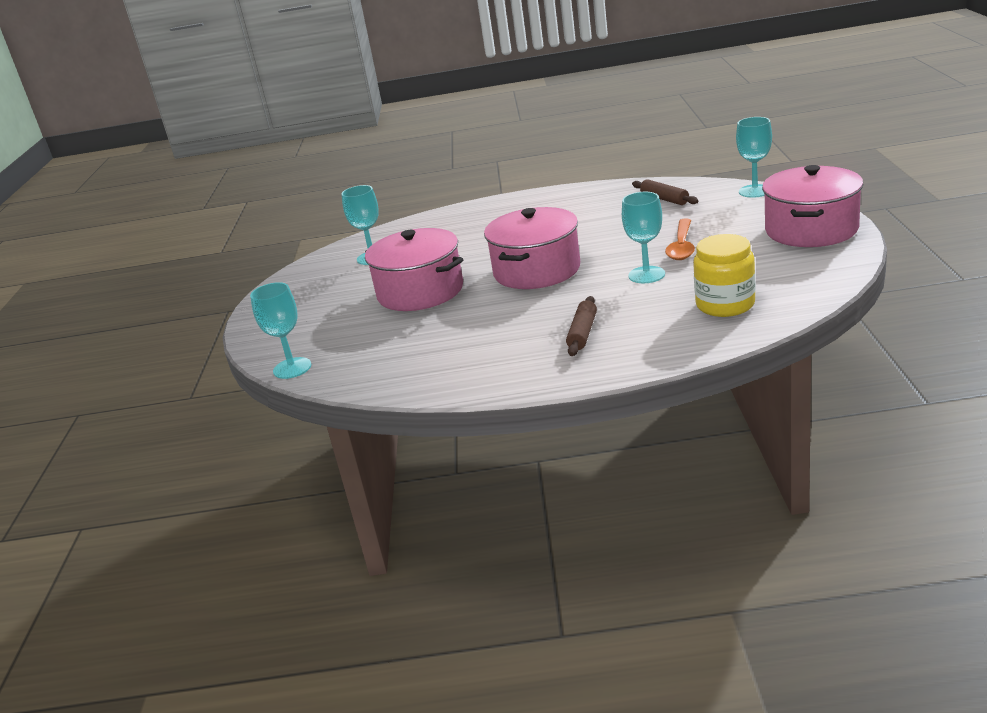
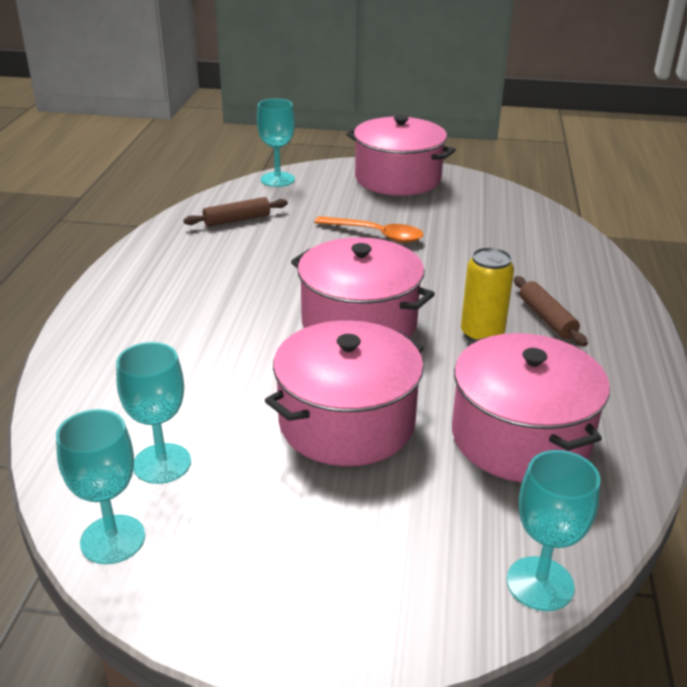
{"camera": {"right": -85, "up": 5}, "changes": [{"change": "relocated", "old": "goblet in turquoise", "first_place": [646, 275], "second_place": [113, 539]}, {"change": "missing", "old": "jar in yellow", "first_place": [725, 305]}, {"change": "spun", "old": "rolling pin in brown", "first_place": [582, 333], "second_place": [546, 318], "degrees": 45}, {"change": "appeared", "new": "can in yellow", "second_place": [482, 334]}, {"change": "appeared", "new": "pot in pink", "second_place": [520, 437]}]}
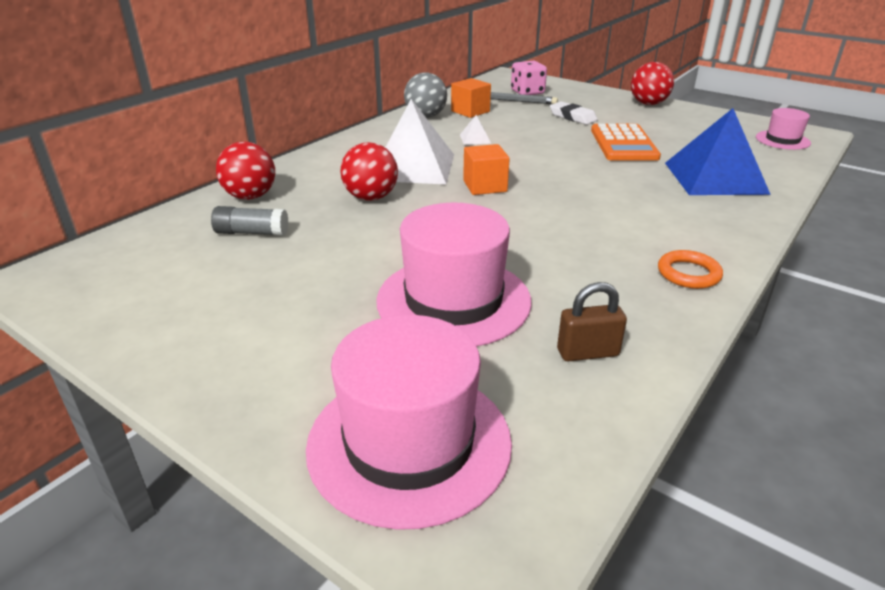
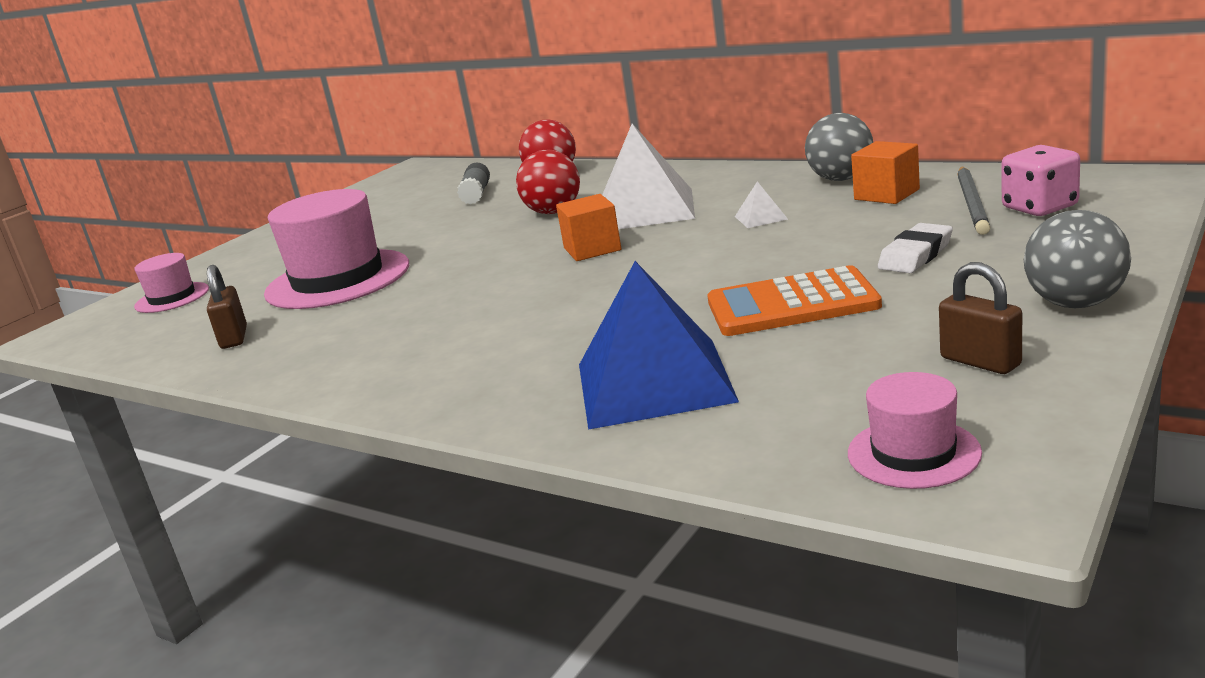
{"camera": {"right": 90, "up": -10}, "changes": [{"change": "colour", "old": "ball in red", "new": "ball in grey", "first_place": [648, 104], "second_place": [1075, 304]}, {"change": "missing", "old": "ring in orange", "first_place": [688, 273]}, {"change": "size", "old": "hat in pink", "first_place": [409, 443], "second_place": [172, 298], "factor": 0.51}, {"change": "appeared", "new": "padlock in brown", "second_place": [980, 362]}]}
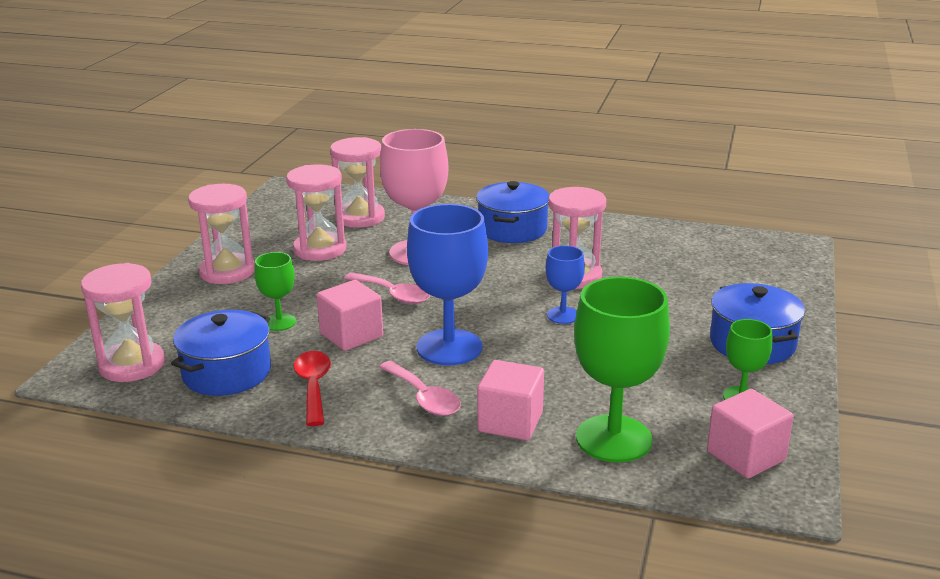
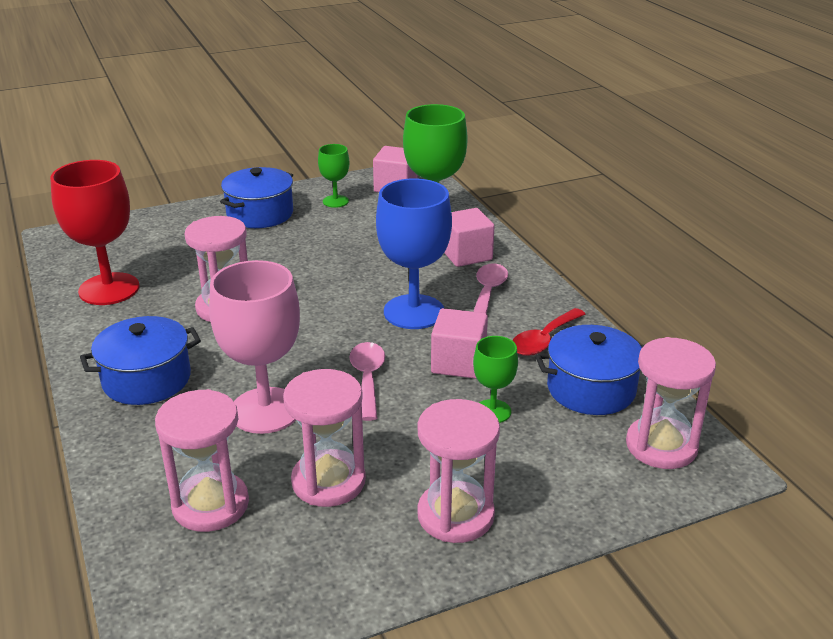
{"camera": {"right": -130, "up": 5}, "changes": [{"change": "missing", "old": "goblet in blue", "first_place": [563, 315]}, {"change": "appeared", "new": "goblet in red", "second_place": [109, 289]}]}
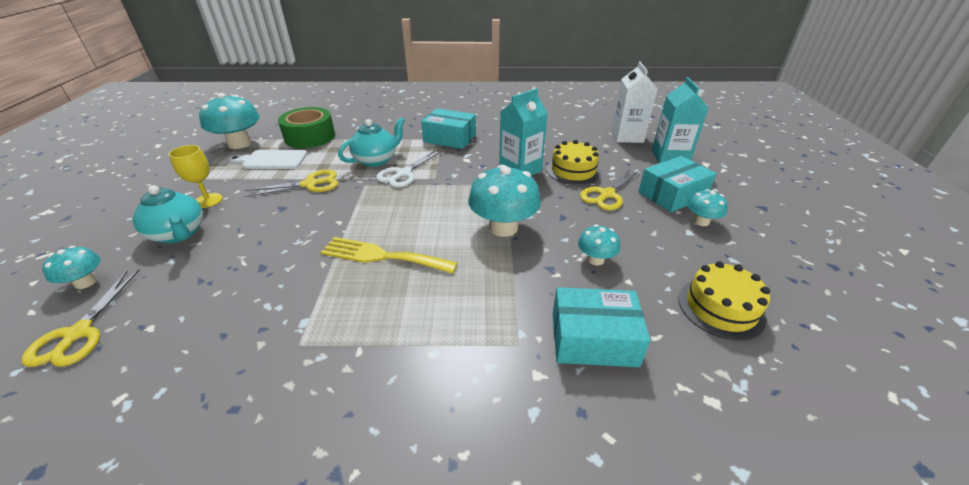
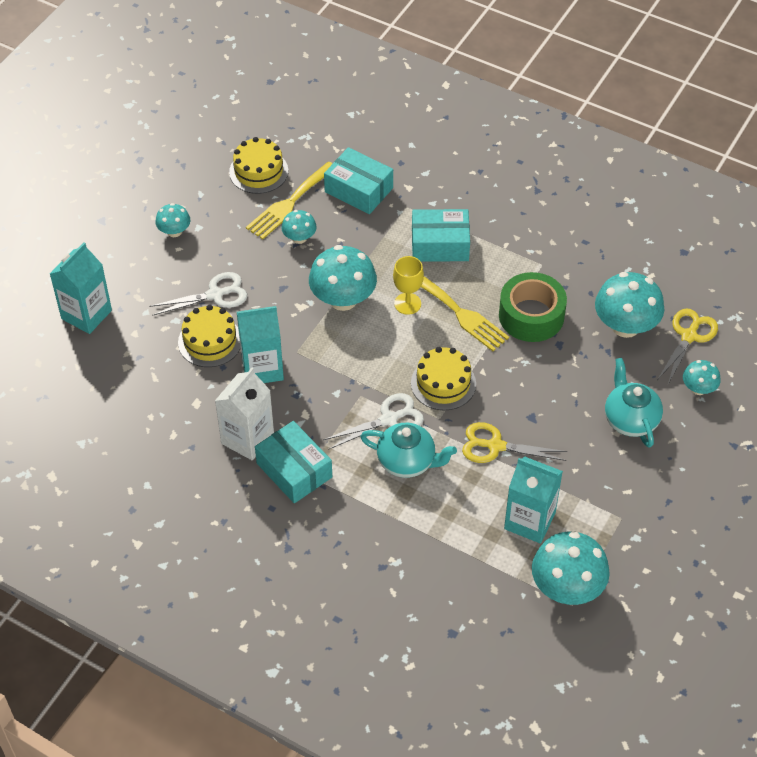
{"camera": {"right": -150, "up": 15}, "changes": [{"change": "relocated", "old": "carton in white", "first_place": [627, 136], "second_place": [247, 439]}, {"change": "relocated", "old": "tape in green", "first_place": [310, 137], "second_place": [531, 316]}, {"change": "spun", "old": "teapot in turquoise", "first_place": [376, 160], "second_place": [407, 461], "degrees": -150}, {"change": "relocated", "old": "goblet in yellow", "first_place": [208, 200], "second_place": [407, 304]}, {"change": "exchanged", "old": "cutting board in white", "new": "carton in turquoise", "first_place": [272, 160], "second_place": [529, 521]}, {"change": "relocated", "old": "box in turquoise", "first_place": [672, 194], "second_place": [440, 244]}, {"change": "colour", "old": "scissors in yellow", "new": "scissors in white", "first_place": [607, 194], "second_place": [215, 295]}, {"change": "appeared", "new": "fork in yellow", "second_place": [289, 203]}, {"change": "appeared", "new": "mushroom in turquoise", "second_place": [625, 326]}, {"change": "appeared", "new": "cake in yellow", "second_place": [443, 383]}]}
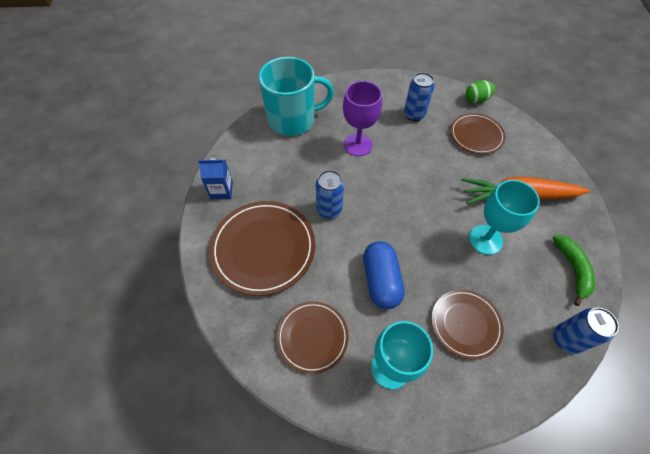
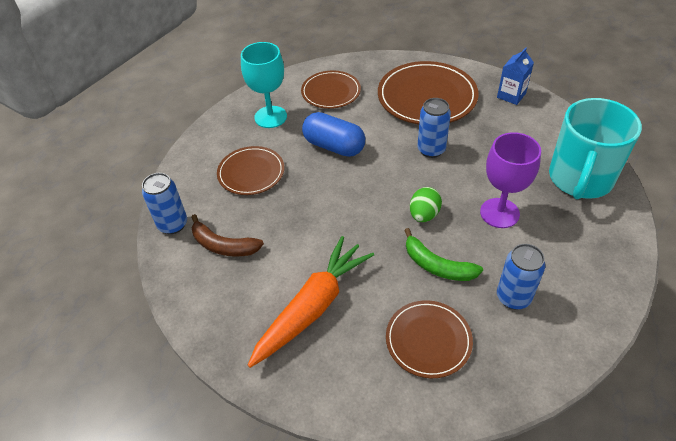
{"camera": {"right": 130, "up": -10}, "changes": [{"change": "relocated", "old": "egg in green", "first_place": [476, 100], "second_place": [424, 215]}, {"change": "missing", "old": "goblet in turquoise", "first_place": [485, 239]}, {"change": "relocated", "old": "banana in green", "first_place": [572, 269], "second_place": [437, 265]}, {"change": "appeared", "new": "banana in brown", "second_place": [223, 245]}]}
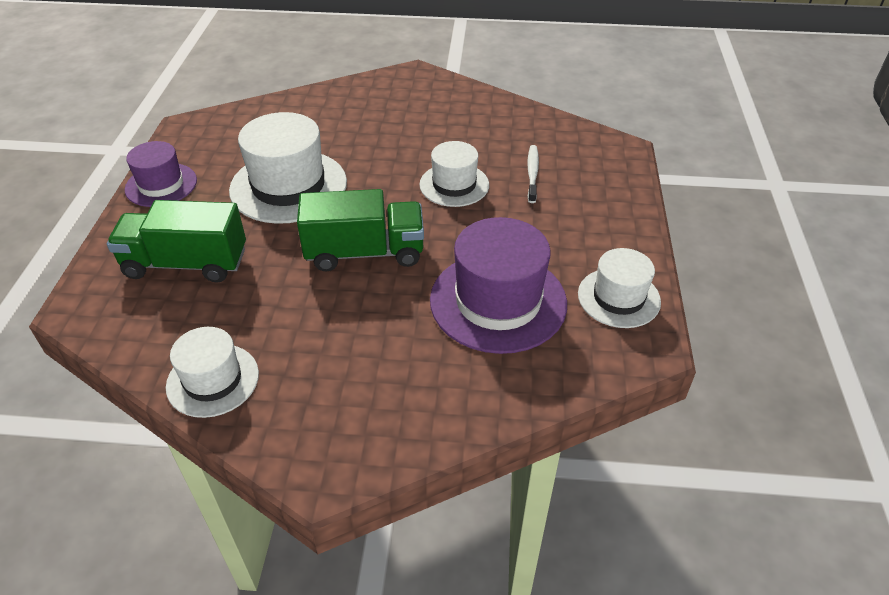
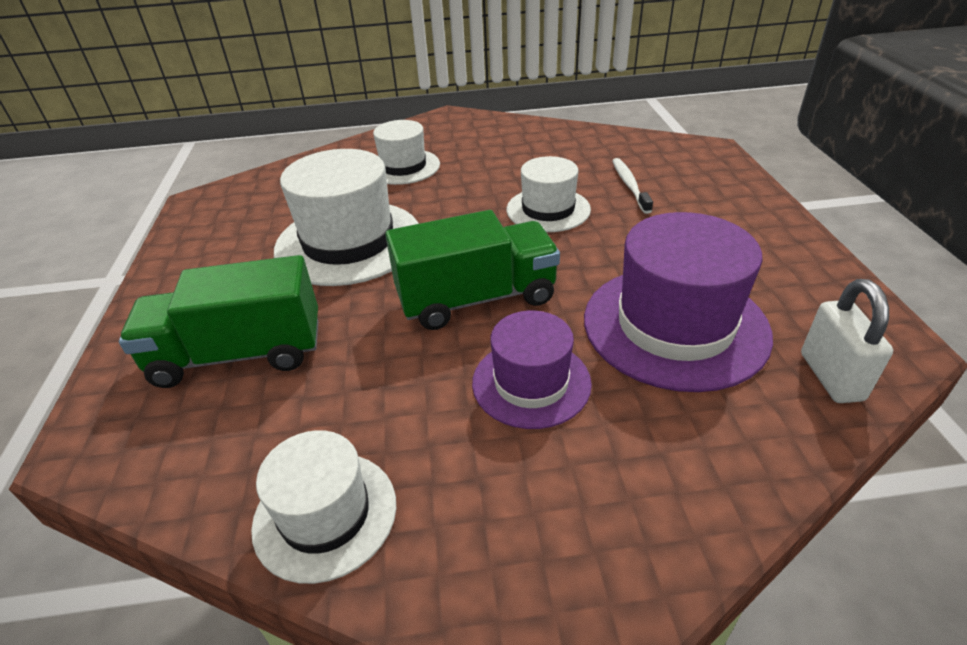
{"camera": {"right": -10, "up": -5}, "changes": [{"change": "relocated", "old": "hat in purple", "first_place": [161, 185], "second_place": [531, 383]}, {"change": "relocated", "old": "hat in white", "first_place": [618, 298], "second_place": [403, 167]}, {"change": "appeared", "new": "padlock in white", "second_place": [831, 377]}]}
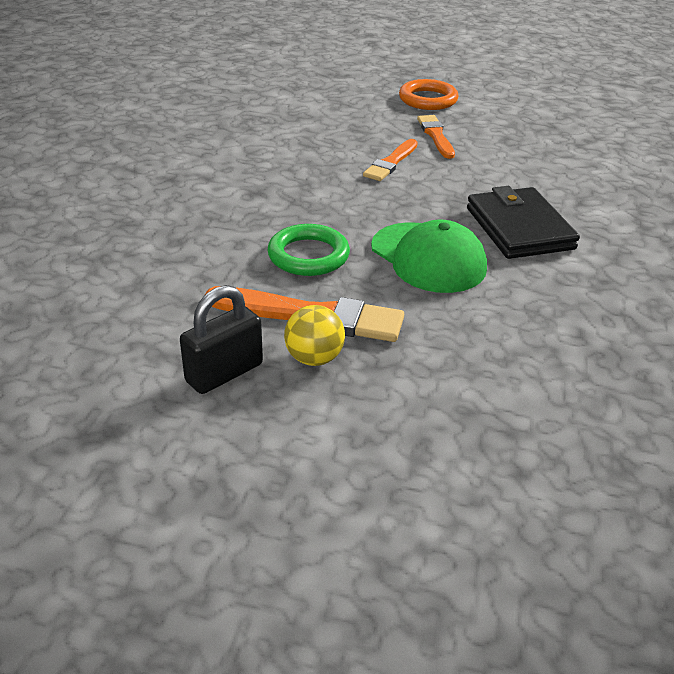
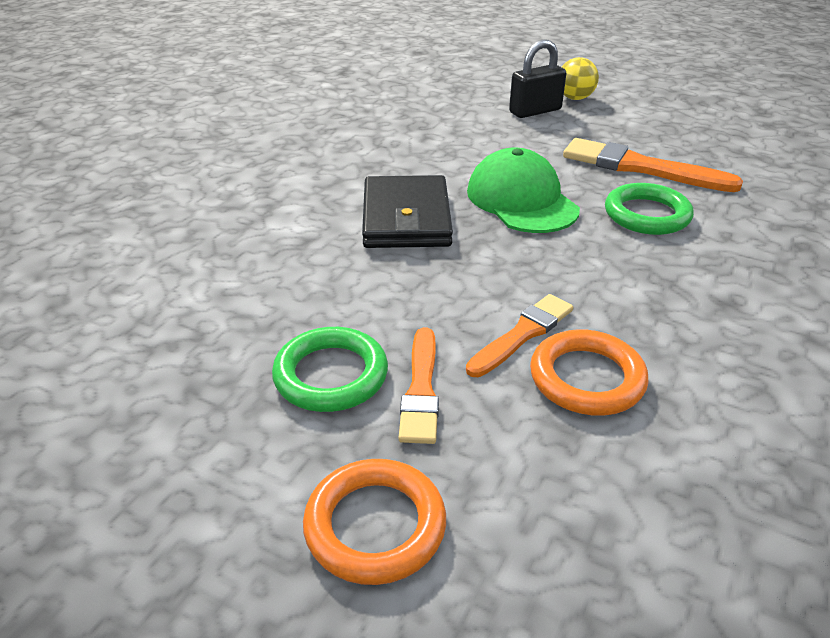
{"camera": {"right": -165, "up": 0}, "changes": [{"change": "relocated", "old": "padlock in black", "first_place": [224, 373], "second_place": [535, 111]}, {"change": "relocated", "old": "ball in yellow", "first_place": [314, 358], "second_place": [575, 98]}, {"change": "appeared", "new": "ring in green", "second_place": [331, 375]}, {"change": "appeared", "new": "ring in orange", "second_place": [587, 378]}]}
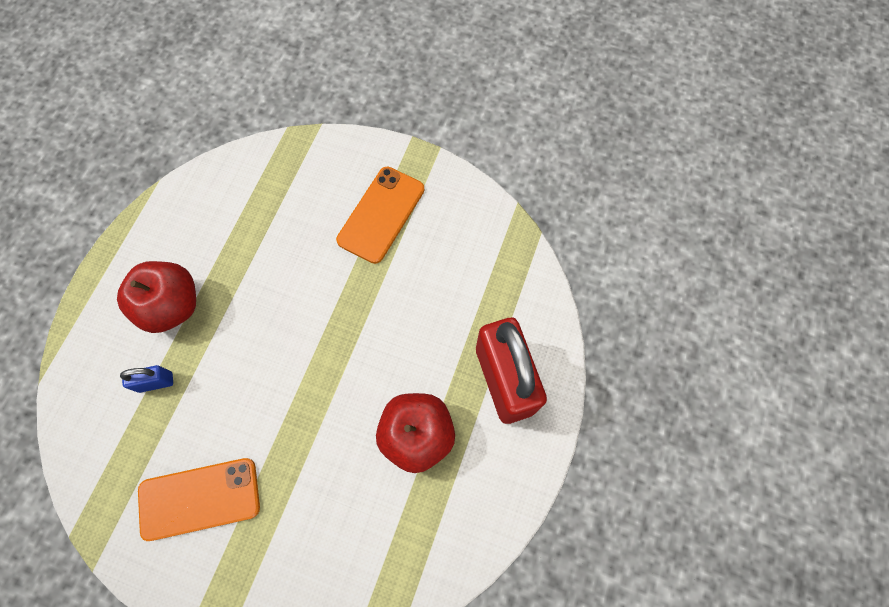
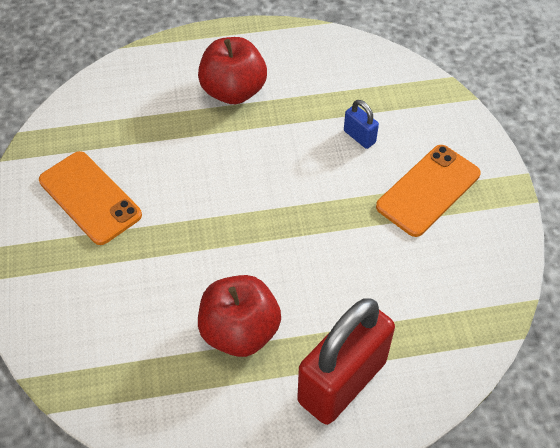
{"camera": {"right": 60, "up": -15}, "changes": [{"change": "spun", "old": "phone in orange", "first_place": [381, 214], "second_place": [428, 190], "degrees": -45}, {"change": "relocated", "old": "padlock in blue", "first_place": [156, 382], "second_place": [359, 136]}]}
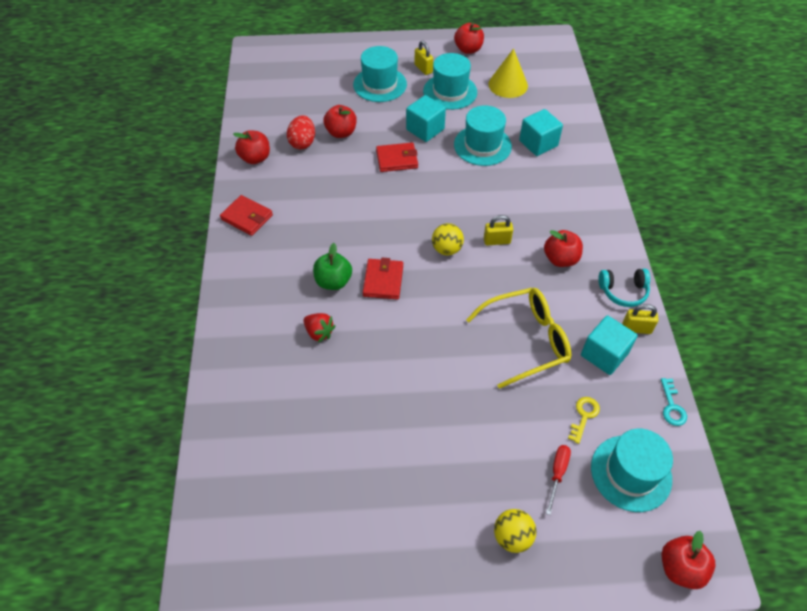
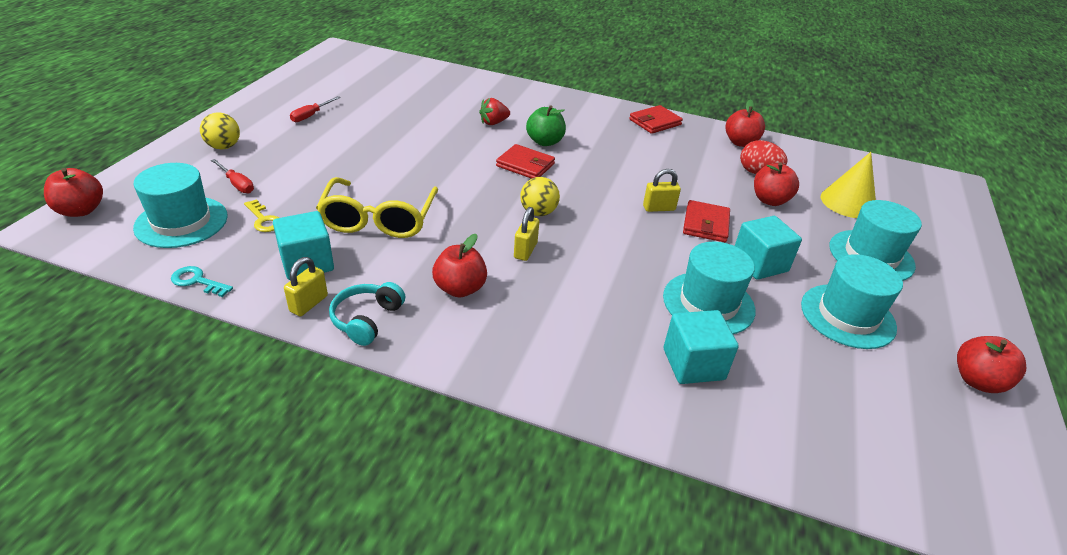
{"camera": {"right": 110, "up": -15}, "changes": [{"change": "relocated", "old": "padlock in yellow", "first_place": [423, 69], "second_place": [659, 208]}, {"change": "relocated", "old": "cone in yellow", "first_place": [508, 85], "second_place": [848, 202]}, {"change": "appeared", "new": "screwdriver in red", "second_place": [311, 115]}]}
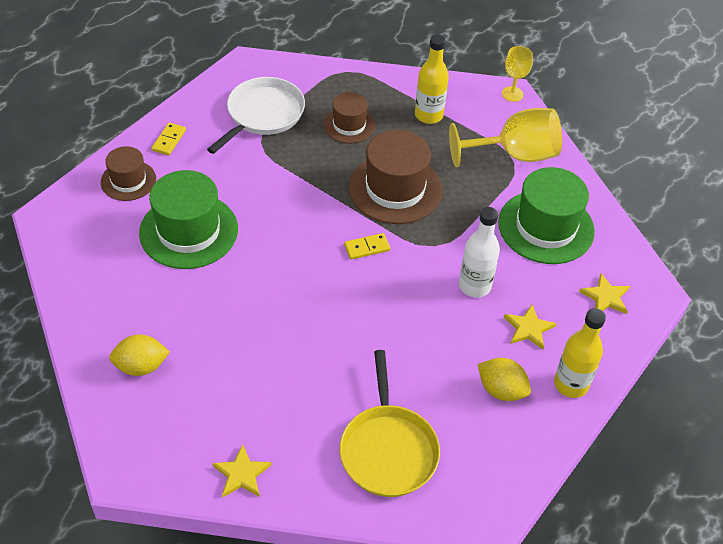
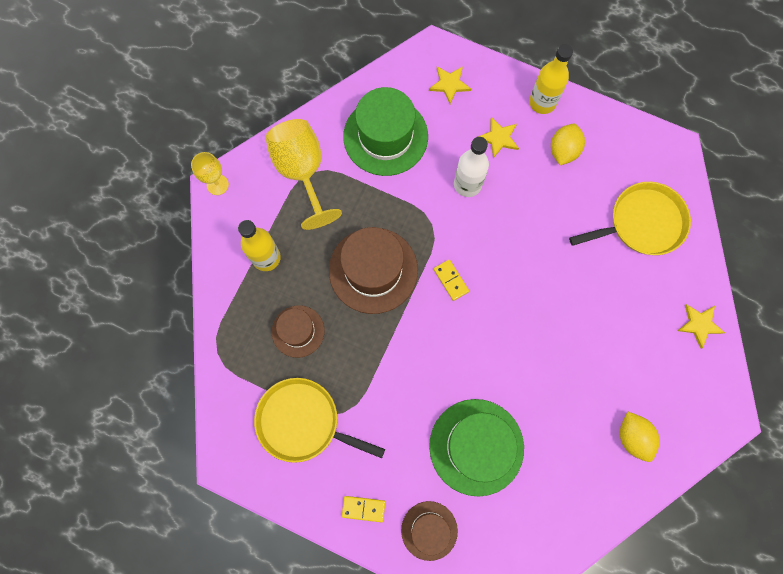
{"camera": {"right": -100, "up": 25}, "changes": [{"change": "colour", "old": "pan in white", "new": "pan in yellow", "first_place": [263, 114], "second_place": [302, 422]}]}
